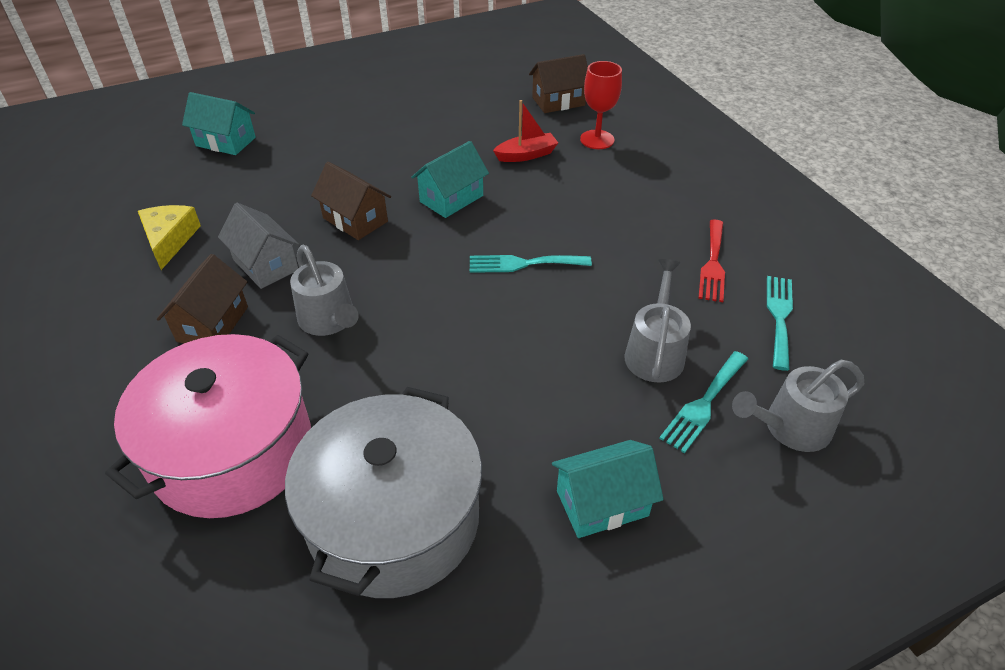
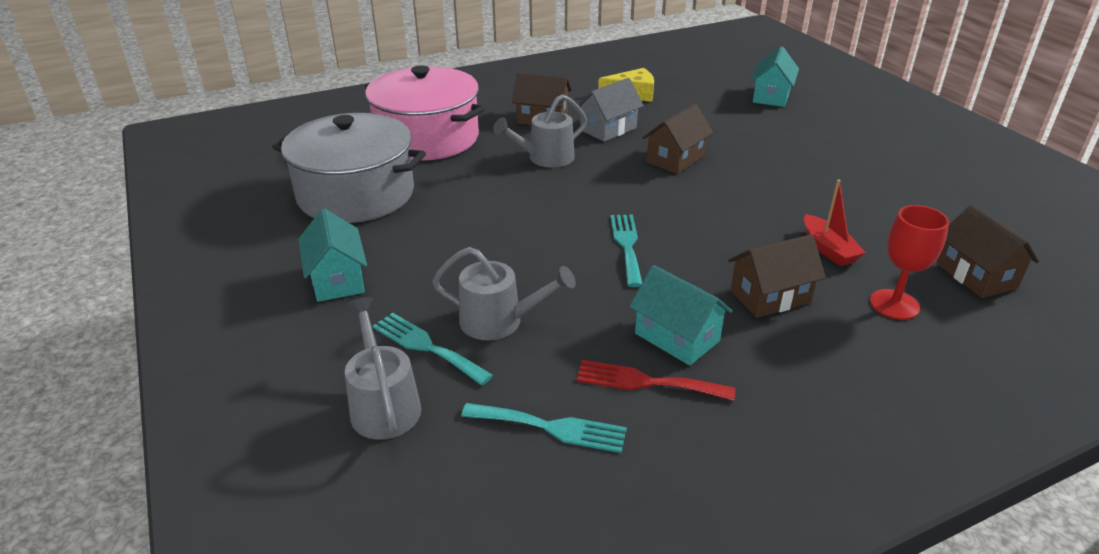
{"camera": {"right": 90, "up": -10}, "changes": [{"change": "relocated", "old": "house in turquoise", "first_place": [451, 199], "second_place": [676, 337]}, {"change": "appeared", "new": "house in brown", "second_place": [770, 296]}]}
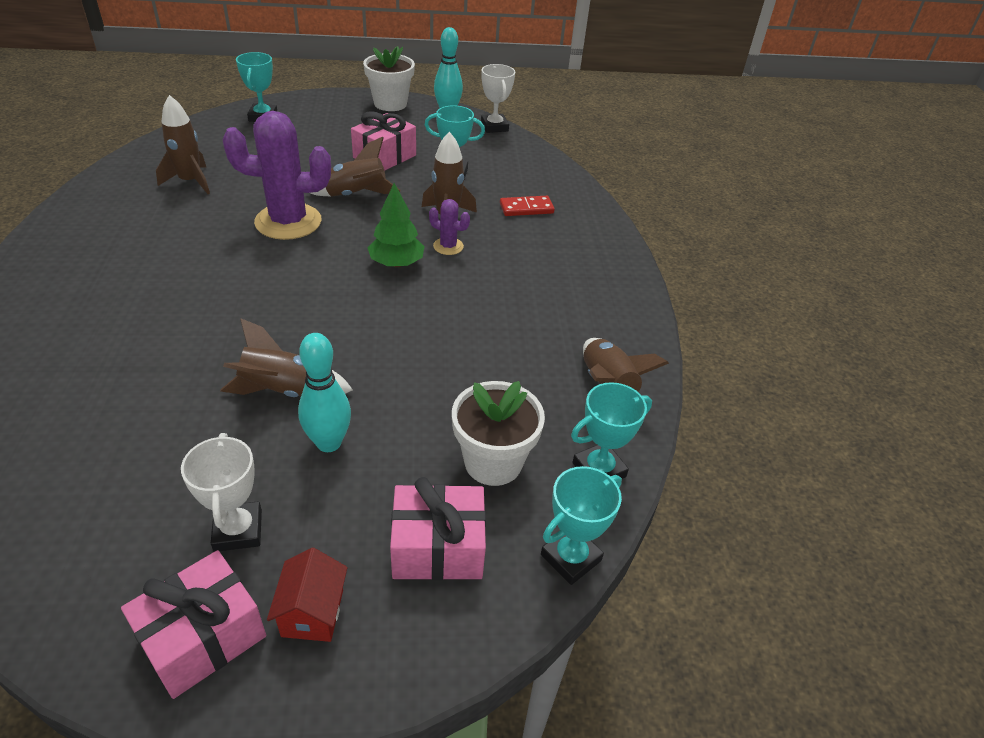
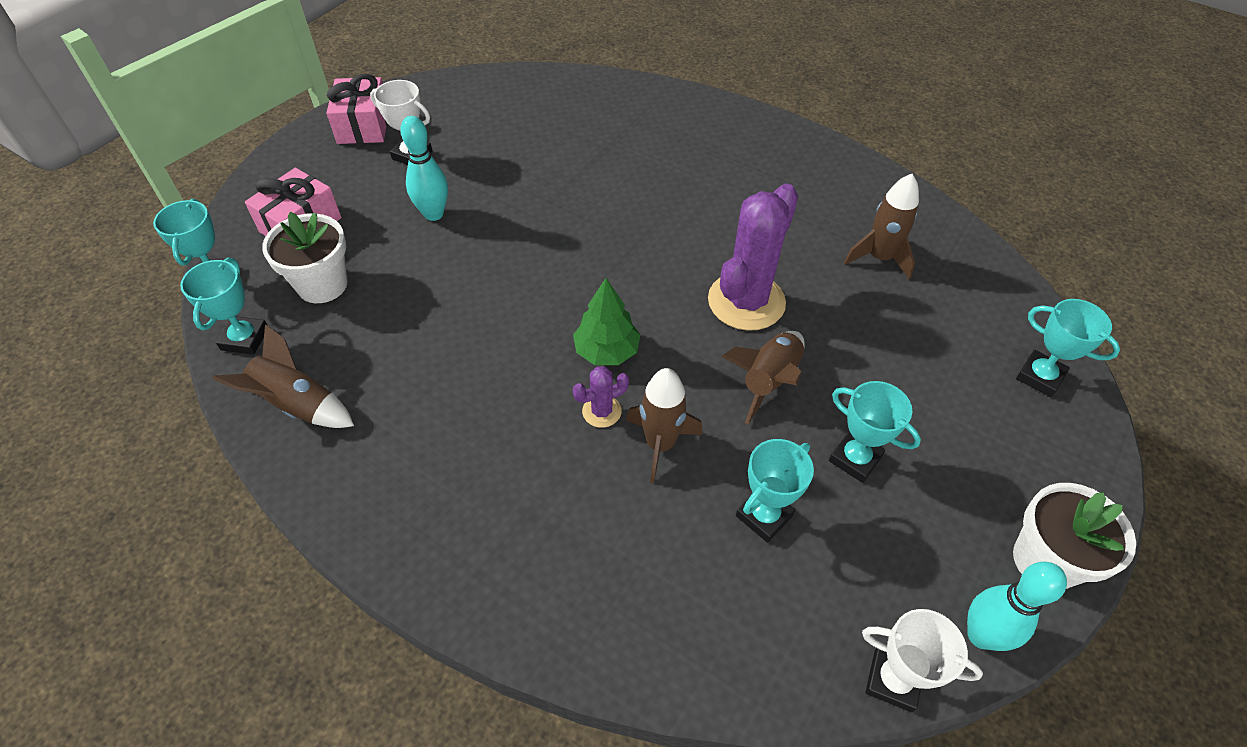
{"camera": {"right": 130, "up": 10}, "changes": [{"change": "exchanged", "old": "gift in pink", "new": "trophy in turquoise", "first_place": [384, 156], "second_place": [855, 459]}, {"change": "missing", "old": "domino in red", "first_place": [526, 208]}, {"change": "missing", "old": "rocket in brown", "first_place": [285, 391]}, {"change": "missing", "old": "house in red", "first_place": [312, 613]}]}
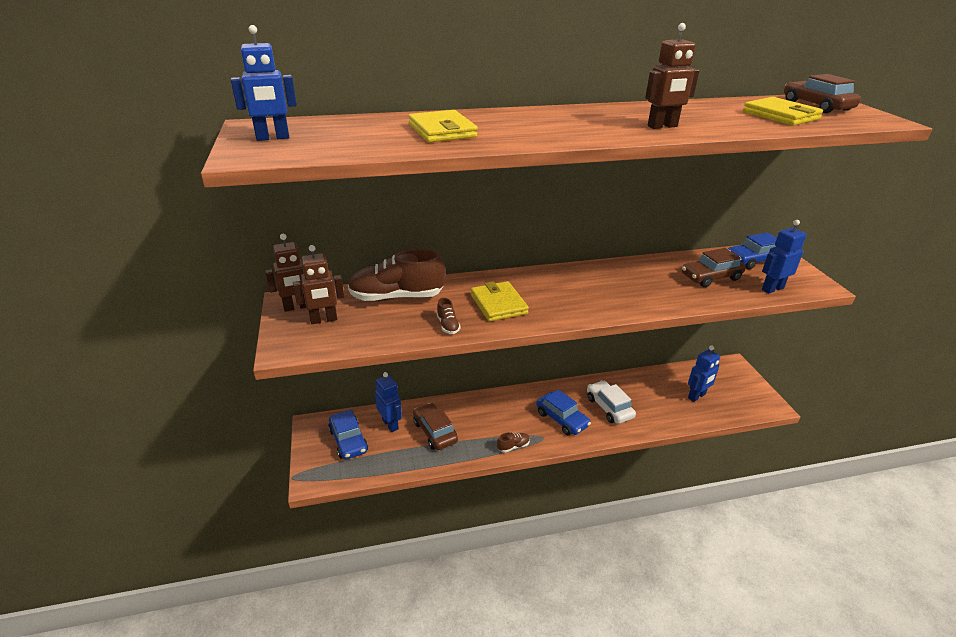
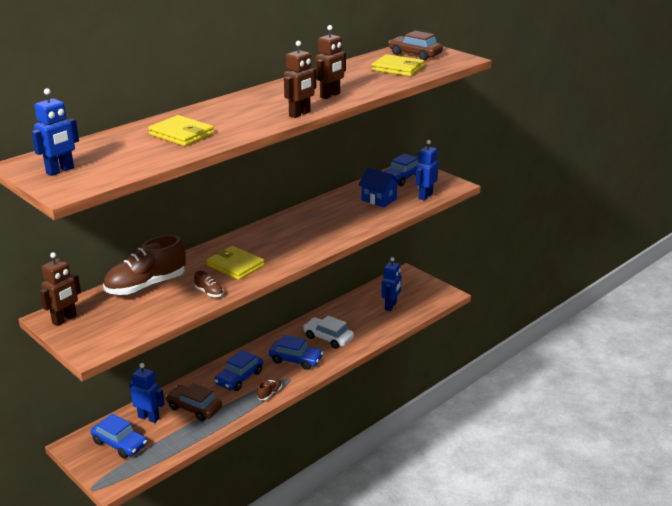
{"camera": {"right": -30, "up": -5}, "changes": [{"change": "relocated", "old": "robot in brown", "first_place": [323, 320], "second_place": [300, 114]}, {"change": "exchanged", "old": "car in brown", "new": "house in blue", "first_place": [711, 277], "second_place": [379, 199]}, {"change": "appeared", "new": "car in blue", "second_place": [239, 378]}]}
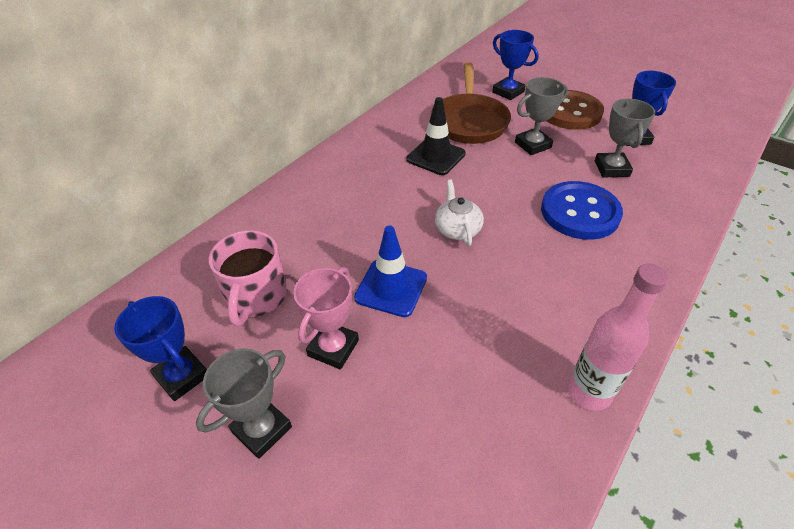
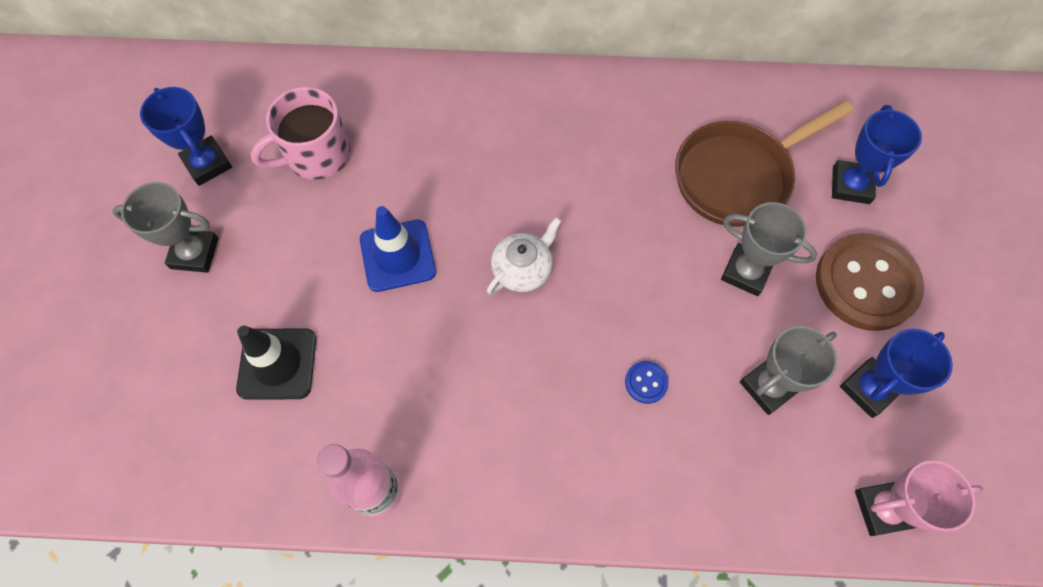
{"camera": {"right": 55, "up": 20}, "changes": [{"change": "relocated", "old": "traffic cone in black", "first_place": [436, 156], "second_place": [277, 364]}, {"change": "size", "old": "button in blue", "first_place": [580, 212], "second_place": [646, 382], "factor": 0.4}, {"change": "relocated", "old": "trophy in pink", "first_place": [333, 348], "second_place": [882, 509]}, {"change": "spun", "old": "trophy in blue", "first_place": [182, 376], "second_place": [207, 164], "degrees": -45}]}
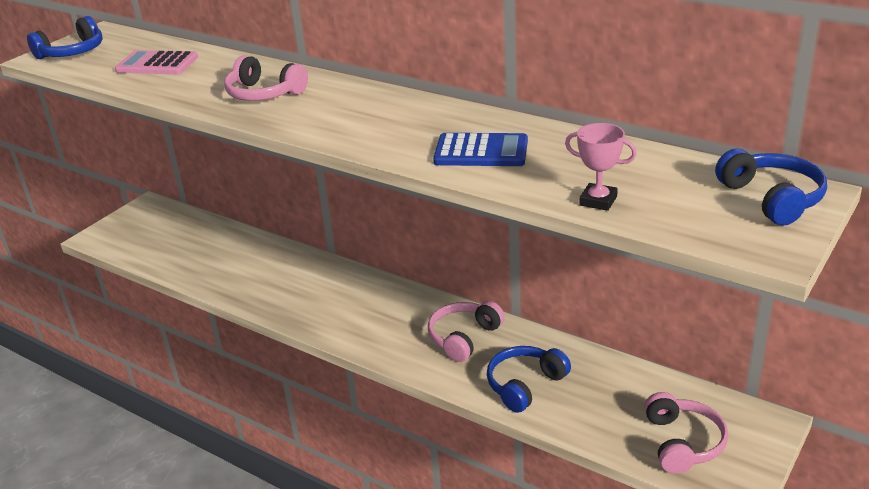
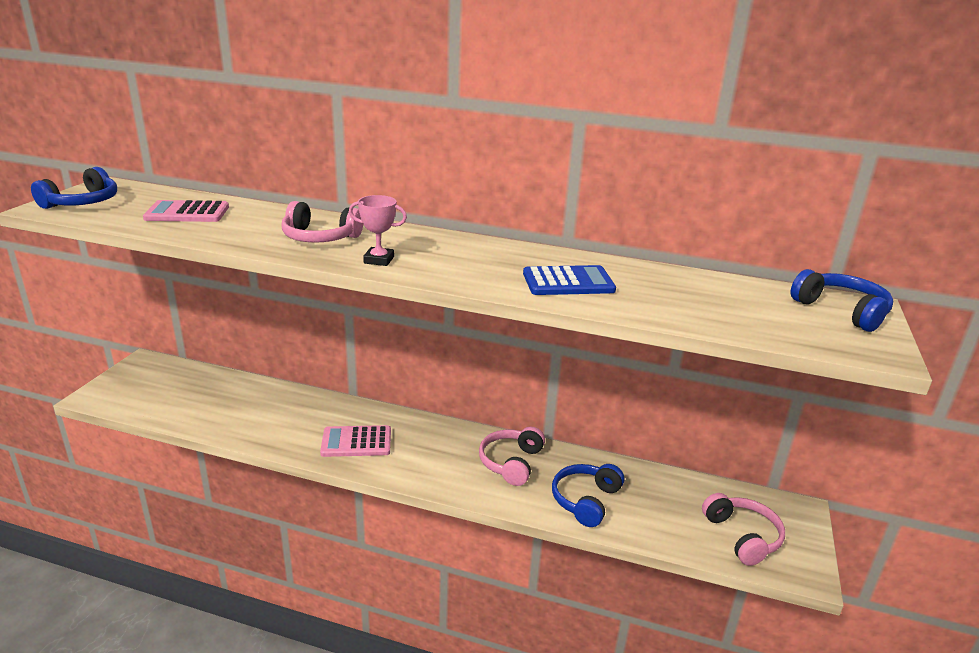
{"camera": {"right": -20, "up": -5}, "changes": [{"change": "relocated", "old": "trophy in pink", "first_place": [598, 201], "second_place": [379, 260]}, {"change": "appeared", "new": "calculator in pink", "second_place": [356, 442]}]}
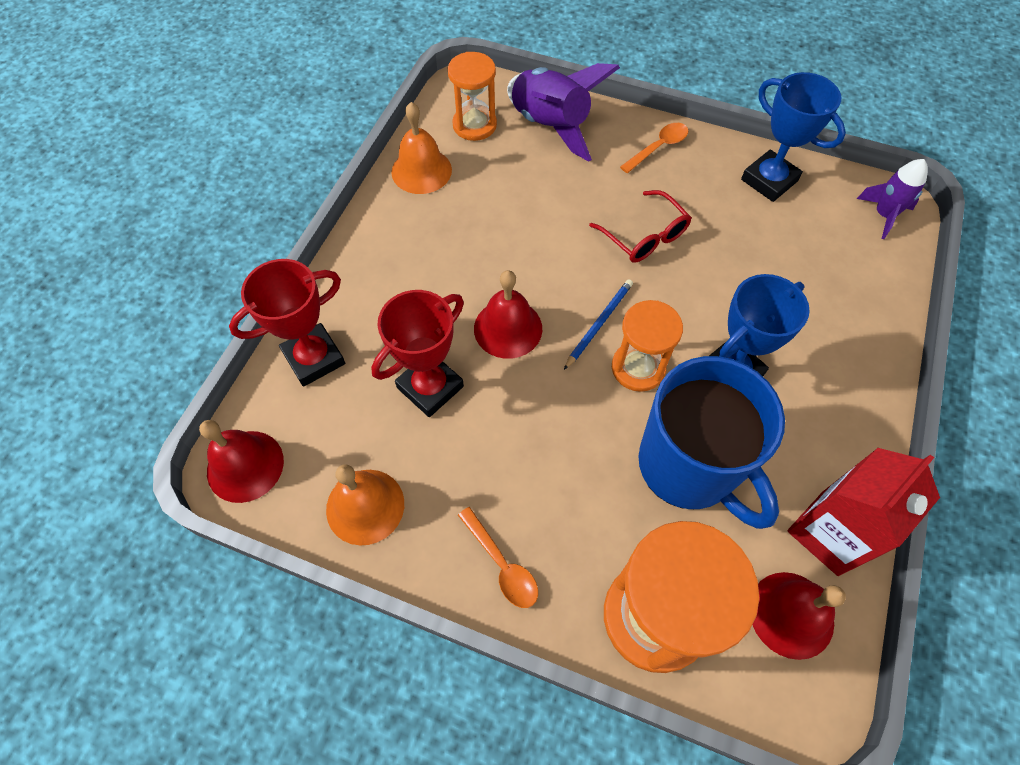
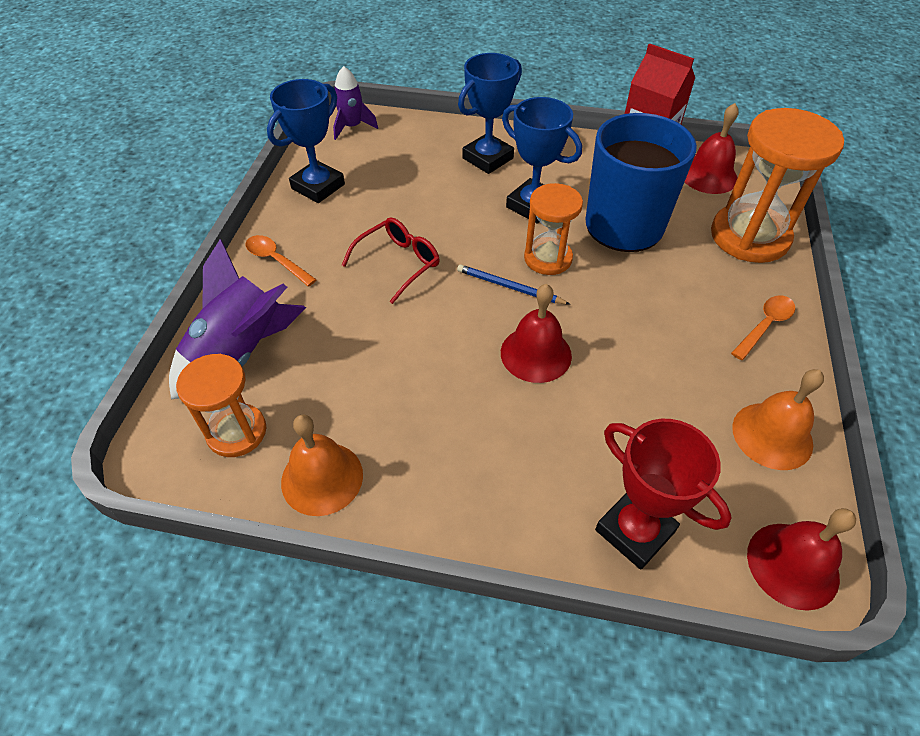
{"camera": {"right": -100, "up": -10}, "changes": [{"change": "missing", "old": "trophy in red", "first_place": [430, 387]}, {"change": "appeared", "new": "trophy in blue", "second_place": [488, 158]}]}
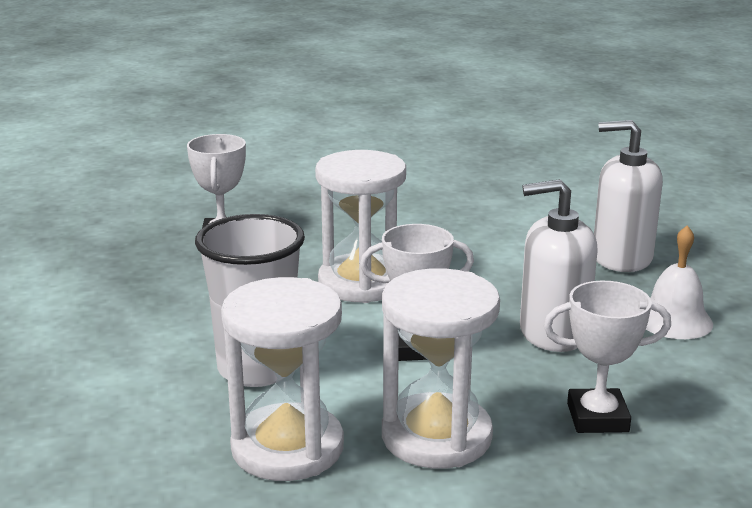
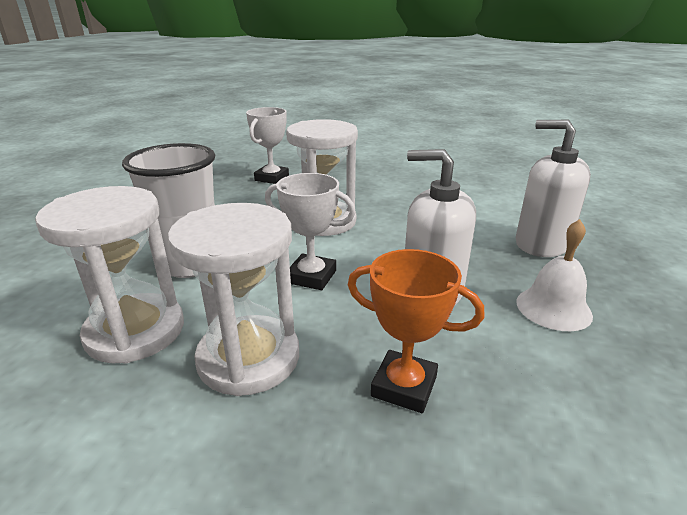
{"camera": {"right": 25, "up": 5}, "changes": [{"change": "colour", "old": "trophy in white", "new": "trophy in orange", "first_place": [597, 418], "second_place": [404, 386]}]}
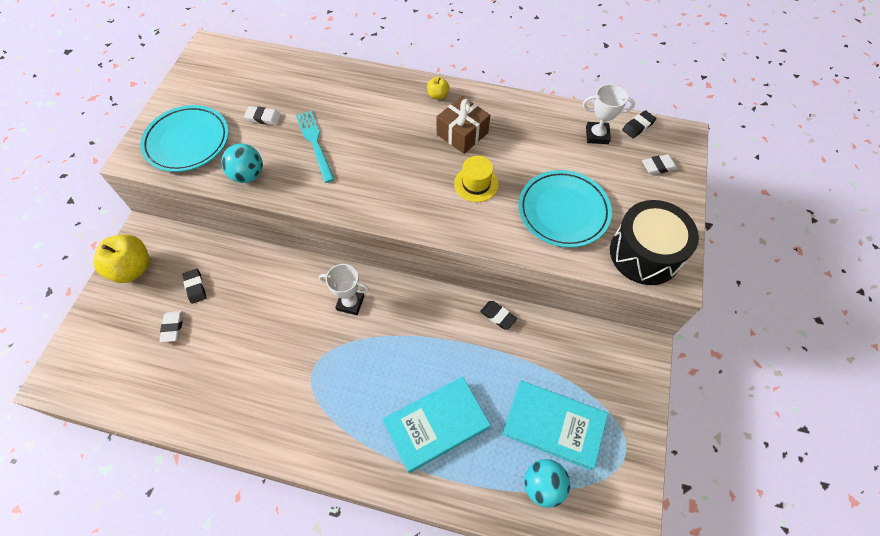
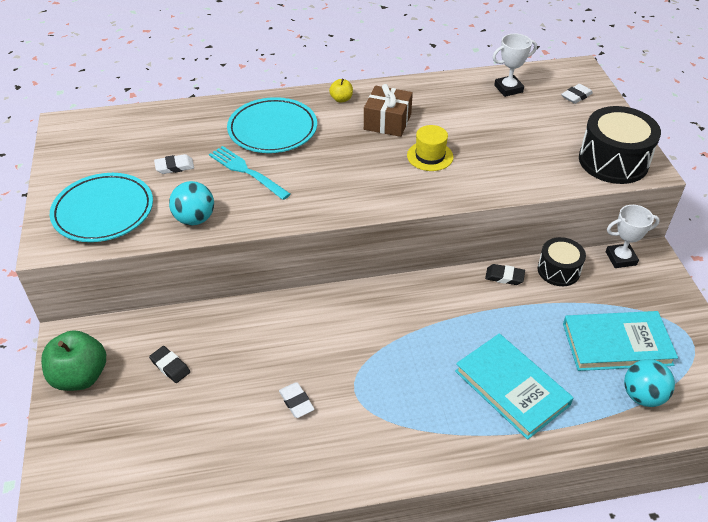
{"camera": {"right": -25, "up": -15}, "changes": [{"change": "missing", "old": "eraser in black", "first_place": [638, 126]}, {"change": "relocated", "old": "plate in turquoise", "first_place": [563, 211], "second_place": [272, 130]}, {"change": "colour", "old": "apple in yellow", "new": "apple in green", "first_place": [132, 268], "second_place": [80, 376]}, {"change": "relocated", "old": "trophy in white", "first_place": [350, 303], "second_place": [621, 258]}, {"change": "relocated", "old": "eraser in white", "first_place": [173, 327], "second_place": [296, 402]}, {"change": "spun", "old": "book in turquoise", "first_place": [436, 425], "second_place": [511, 388], "degrees": -75}, {"change": "appeared", "new": "drum in black", "second_place": [558, 270]}]}
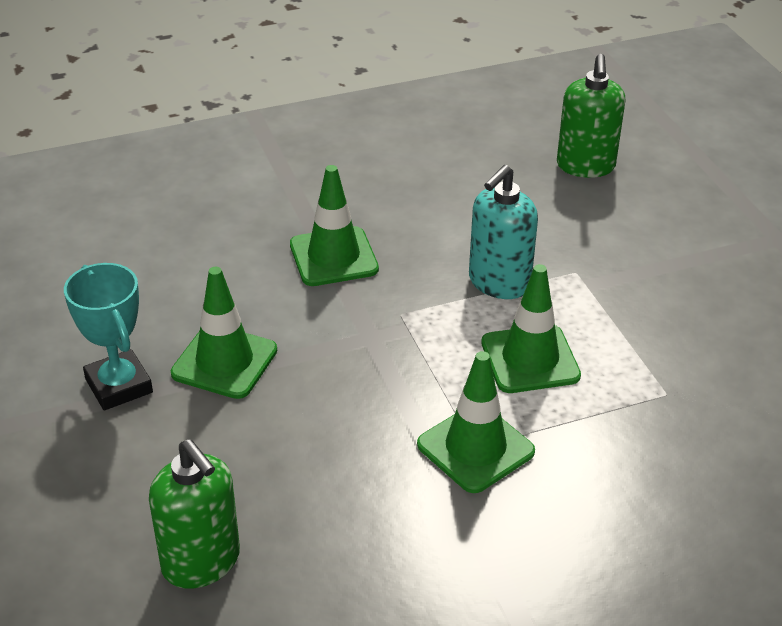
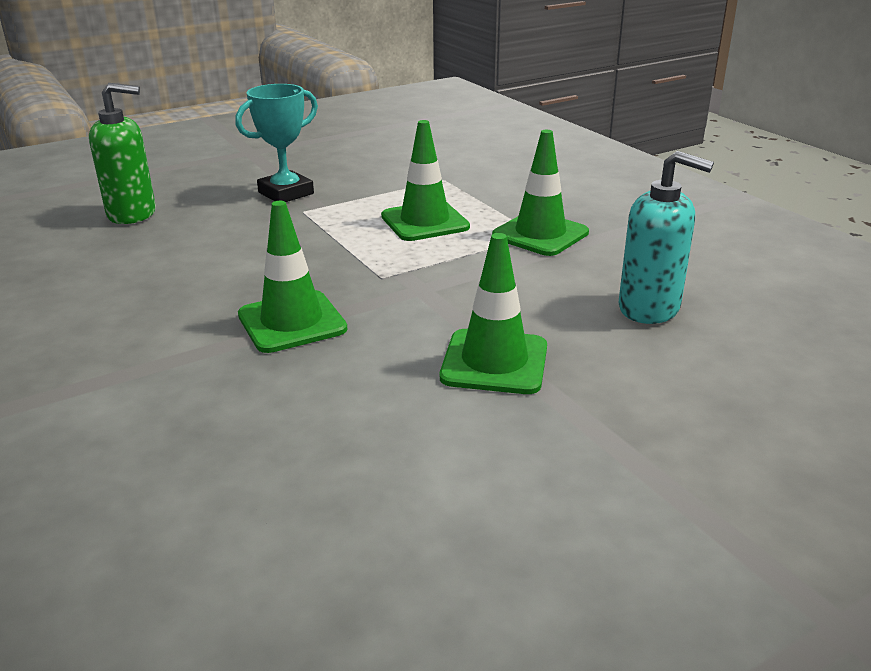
{"camera": {"right": -100, "up": -10}, "changes": [{"change": "relocated", "old": "soap dispenser in turquoise", "first_place": [499, 283], "second_place": [649, 308]}, {"change": "relocated", "old": "trophy in turquoise", "first_place": [119, 386], "second_place": [286, 193]}, {"change": "missing", "old": "soap dispenser in green", "first_place": [201, 562]}]}
